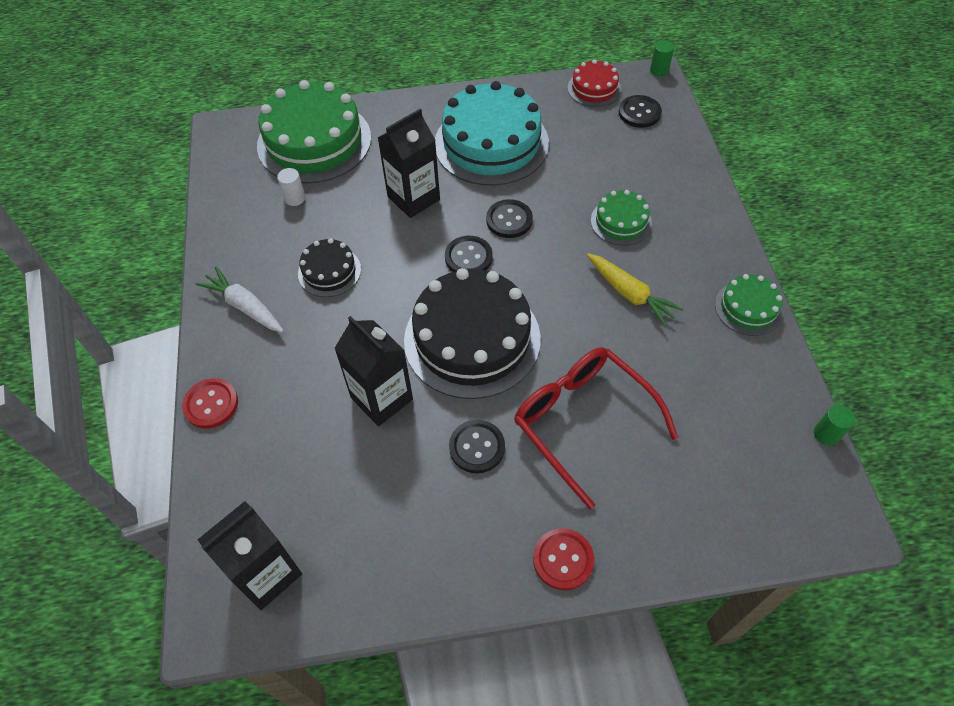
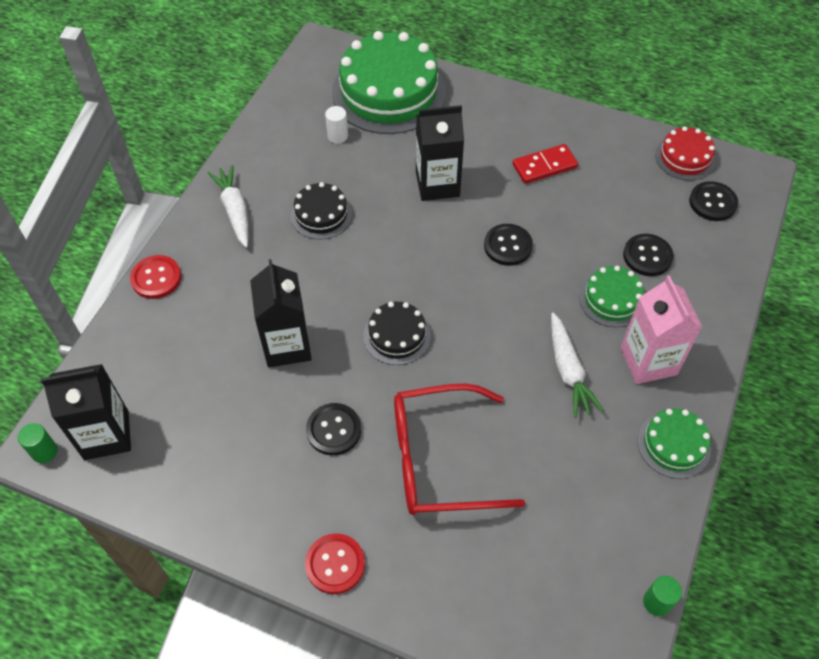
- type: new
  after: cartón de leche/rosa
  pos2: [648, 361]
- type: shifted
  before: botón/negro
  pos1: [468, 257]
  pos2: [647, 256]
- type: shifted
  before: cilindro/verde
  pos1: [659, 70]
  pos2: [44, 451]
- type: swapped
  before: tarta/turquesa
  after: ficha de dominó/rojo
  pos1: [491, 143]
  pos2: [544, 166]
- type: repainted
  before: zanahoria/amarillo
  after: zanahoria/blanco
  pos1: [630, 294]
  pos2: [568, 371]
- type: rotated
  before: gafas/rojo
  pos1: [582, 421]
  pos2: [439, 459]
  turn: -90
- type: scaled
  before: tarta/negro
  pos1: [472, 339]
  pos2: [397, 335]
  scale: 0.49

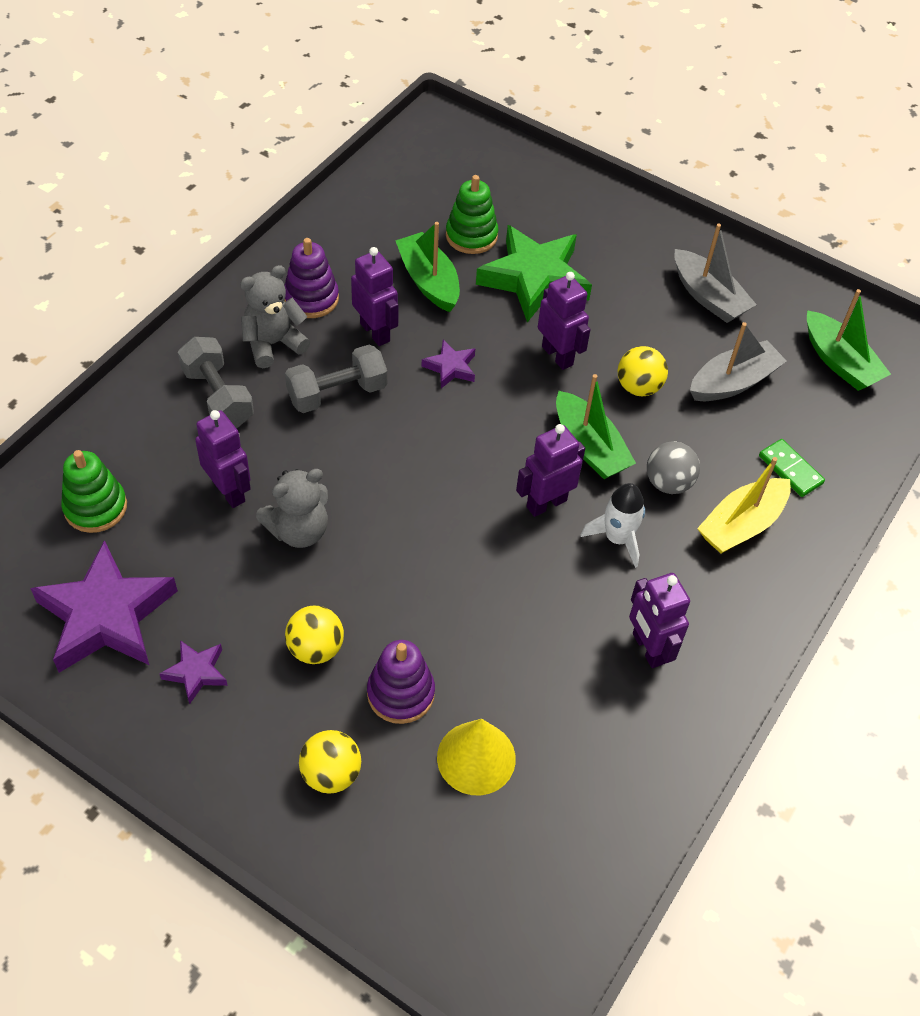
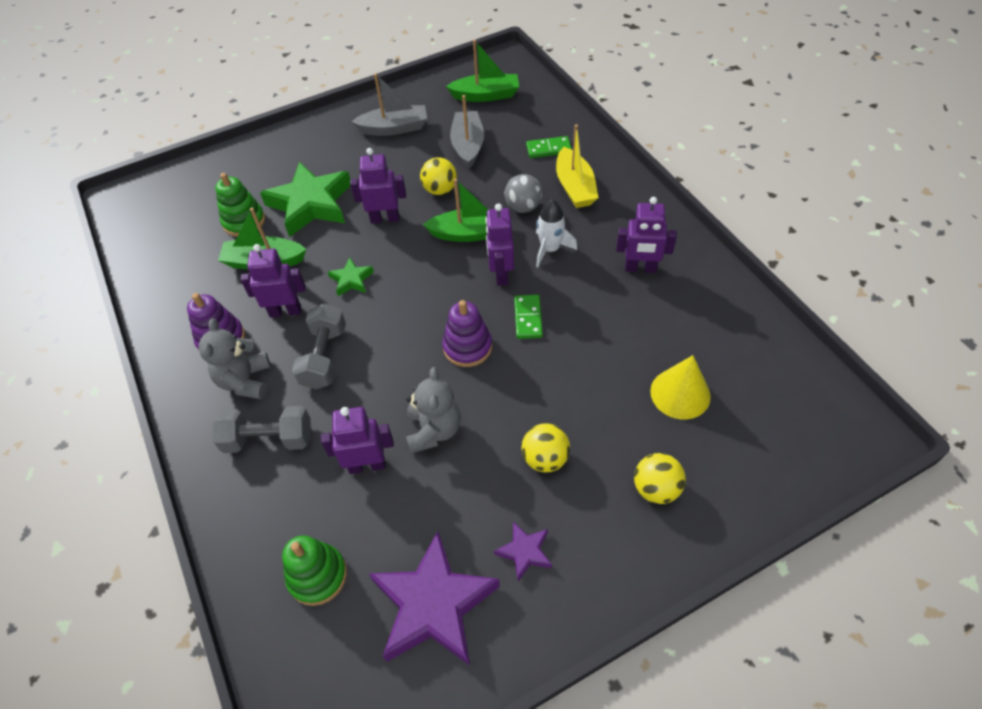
- type: new
  after: ficha de dominó/verde
  pos2: [528, 318]
- type: shifted
  before: juguete apilable/morado
  pos1: [400, 693]
  pos2: [467, 347]
- type: repainted
  before: estrella/morado
  after: estrella/verde
  pos1: [450, 367]
  pos2: [351, 280]

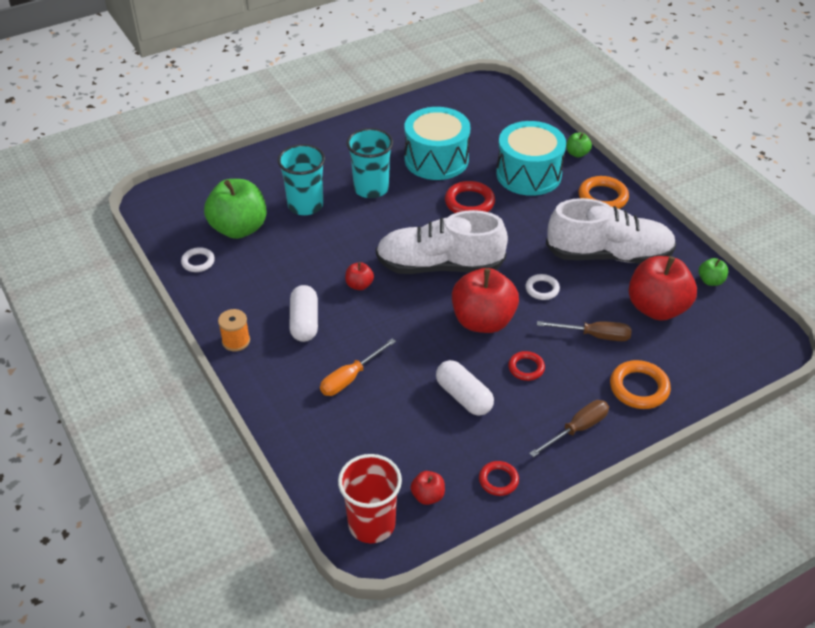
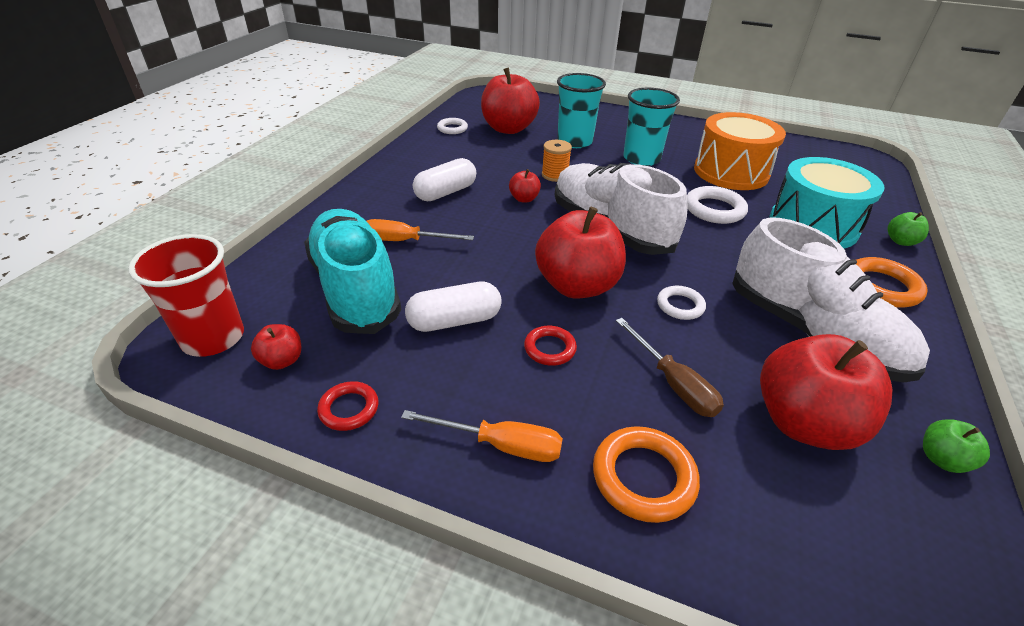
- type: new
  after: zapato/turquesa
  pos2: [355, 288]
- type: shifted
  before: carrete/naranja
  pos1: [236, 341]
  pos2: [555, 175]
- type: repainted
  before: manzana/verde
  after: manzana/rojo
  pos1: [239, 228]
  pos2: [508, 129]
- type: repainted
  before: tambor/turquesa
  after: tambor/naranja
  pos1: [436, 159]
  pos2: [731, 172]
- type: repainted
  before: anillo/rojo
  after: anillo/blanco
  pos1: [469, 202]
  pos2: [714, 209]
- type: repainted
  before: destornillador/marrón
  after: destornillador/naranja
  pos1: [577, 429]
  pos2: [500, 445]
- type: rotated
  before: cápsula/blanco
  pos1: [463, 396]
  pos2: [454, 321]
  turn: 60

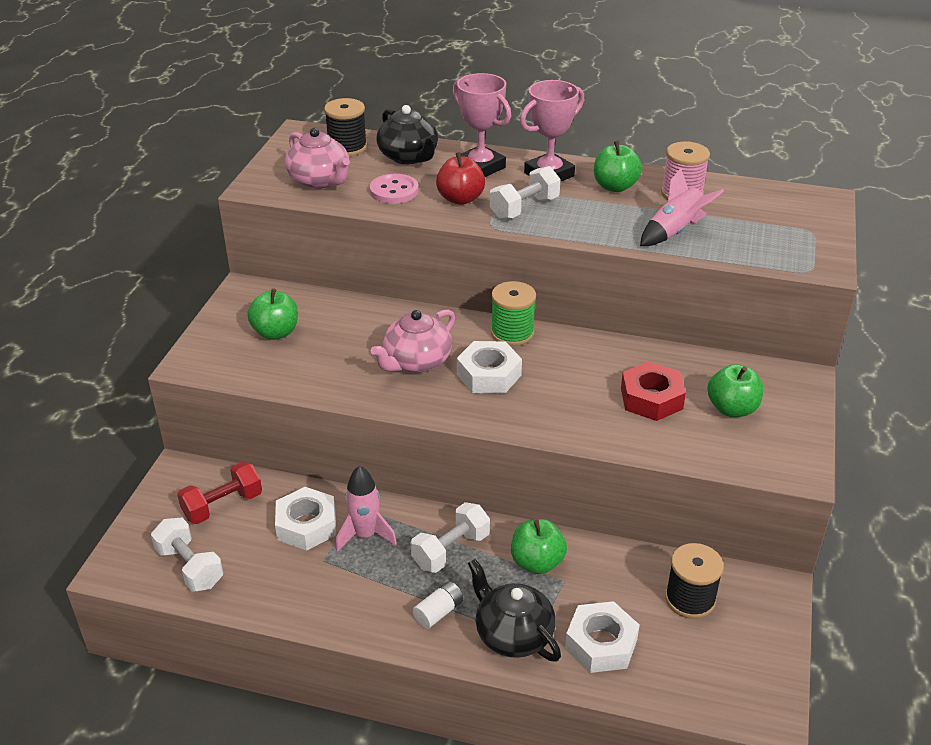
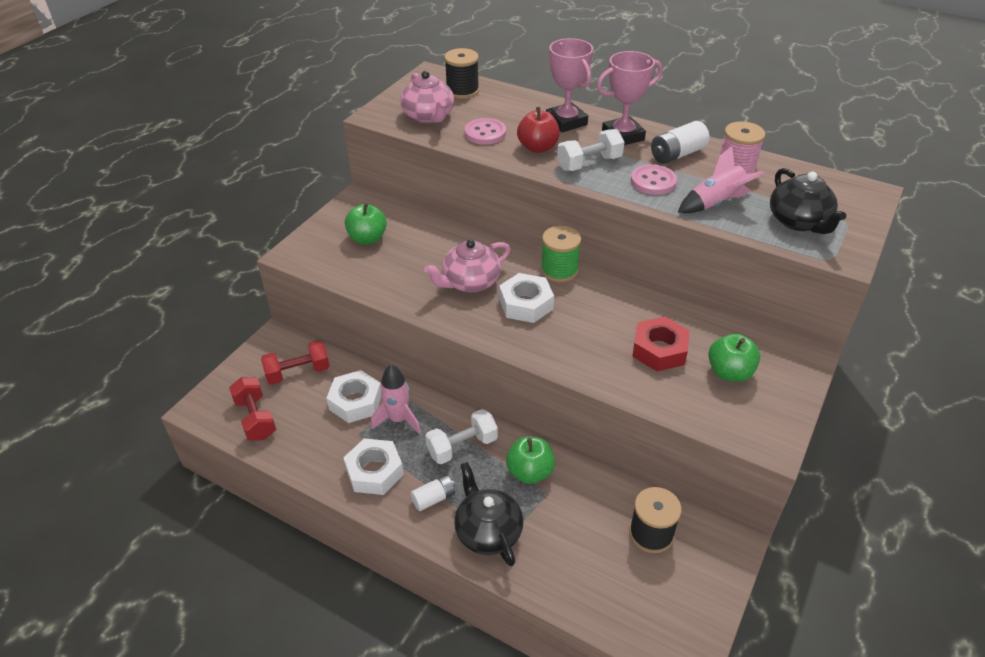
- type: new
  after: botón/rosa
  pos2: [653, 181]
- type: shifted
  before: tetera/negro
  pos1: [408, 157]
  pos2: [799, 222]
- type: shifted
  before: tuerca/blanco
  pos1: [601, 643]
  pos2: [374, 471]
- type: swapped
  before: manzana/verde
  after: pila/blanco
  pos1: [615, 186]
  pos2: [677, 154]
- type: repainted
  before: mancuerna/blanco
  after: mancuerna/rojo
  pos1: [190, 567]
  pos2: [255, 418]

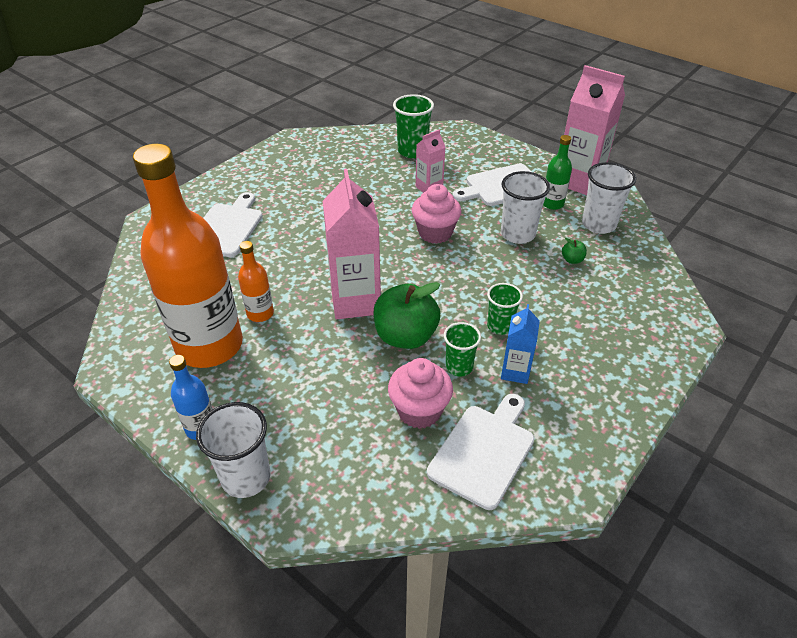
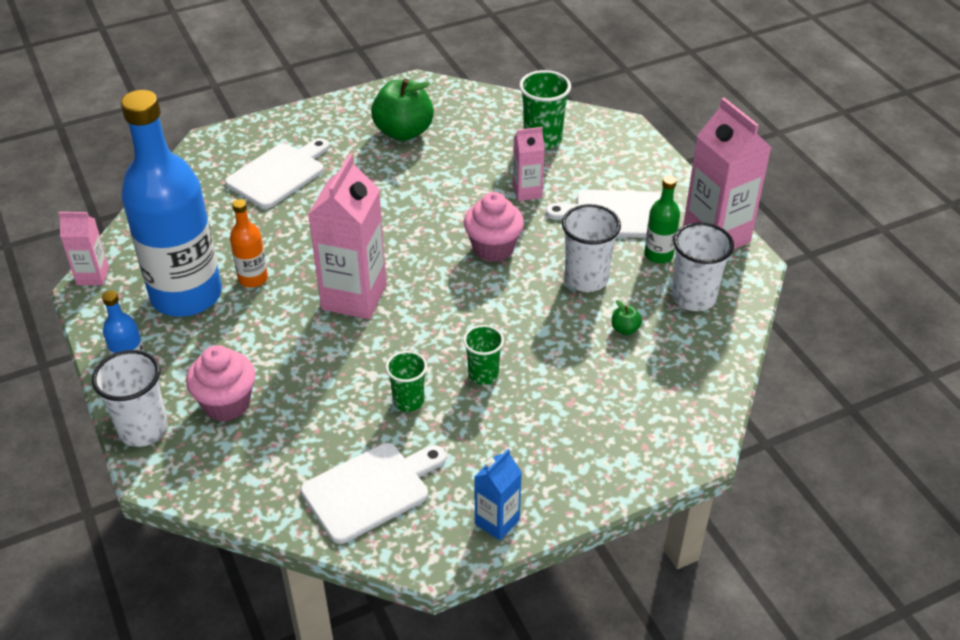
- type: new
  after: cartón de leche/rosa
  pos2: [93, 276]
- type: shifted
  before: manzana/verde
  pos1: [405, 336]
  pos2: [403, 132]
- type: shifted
  before: magdalena/rosa
  pos1: [419, 411]
  pos2: [226, 403]
- type: shifted
  before: cartón de leche/azul
  pos1: [515, 372]
  pos2: [497, 522]
- type: repainted
  before: botella/naranja
  after: botella/azul
  pos1: [209, 346]
  pos2: [186, 295]

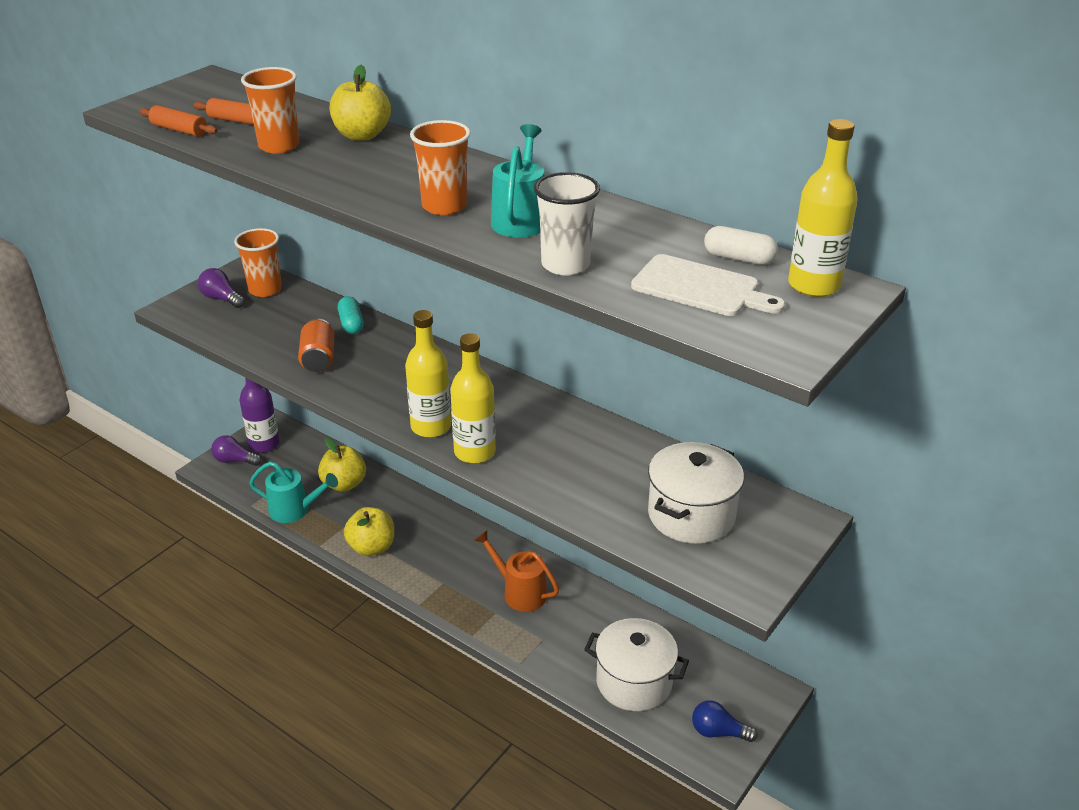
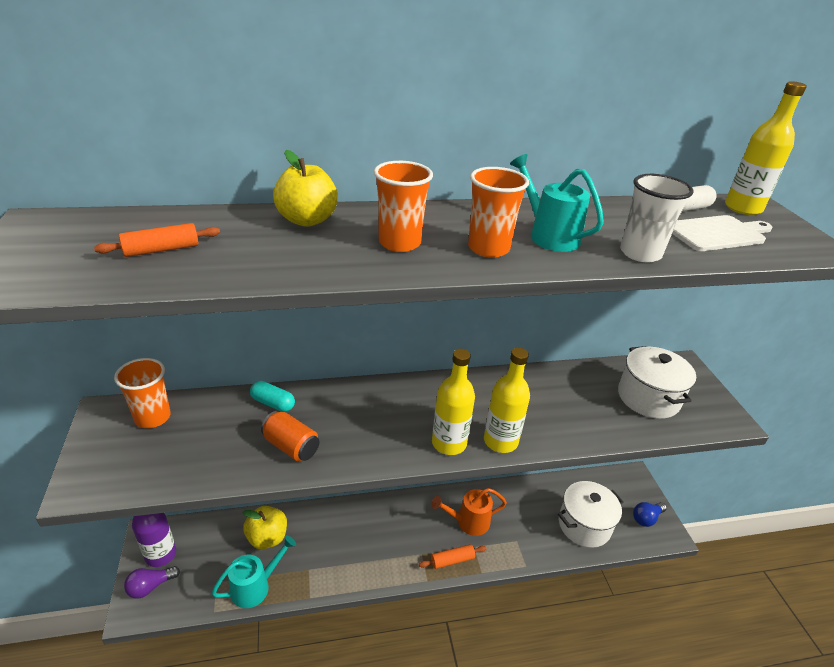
- type: gone
  before: bombilla/morado
  pos1: [221, 298]
- type: gone
  before: manzana/amarillo
  pos1: [371, 547]
- type: shifted
  before: rodillo/naranja
  pos1: [179, 130]
  pos2: [452, 560]
- type: shifted
  before: vaso/naranja
  pos1: [279, 146]
  pos2: [399, 243]

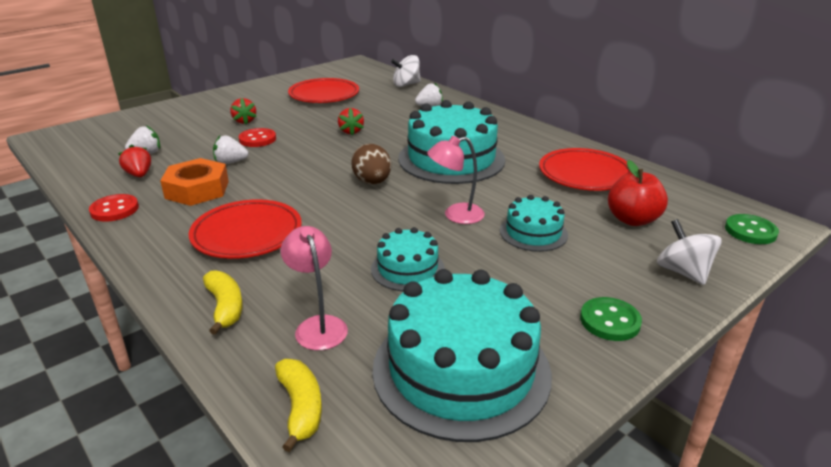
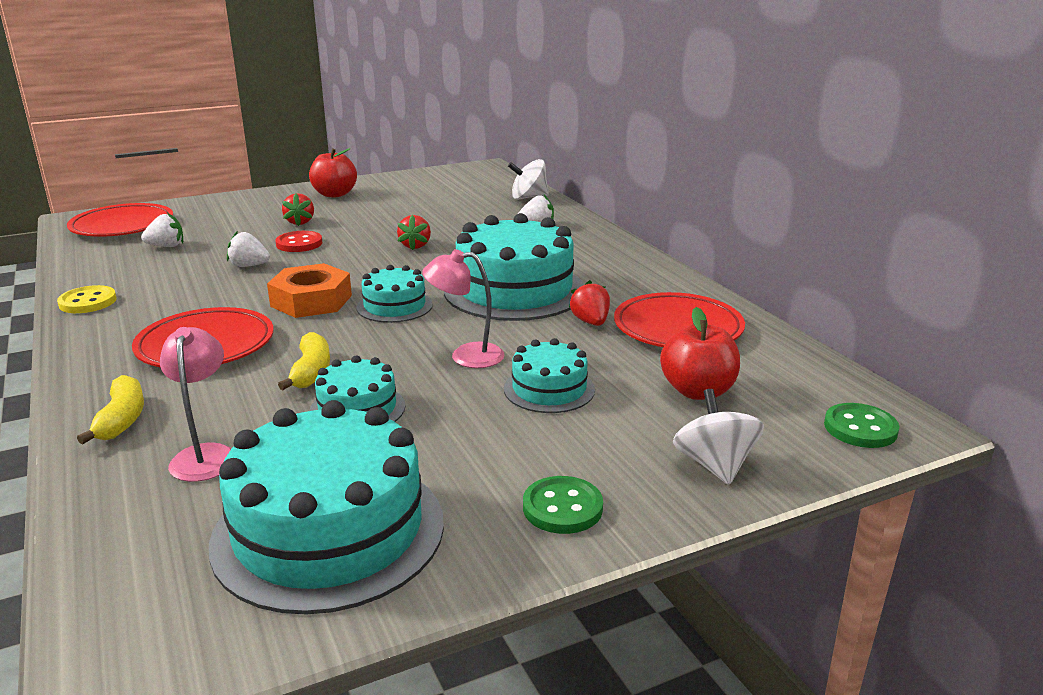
- type: new
  after: manzana/rojo
  pos2: [334, 194]
- type: shifted
  before: fresa/rojo
  pos1: [139, 175]
  pos2: [590, 322]
- type: shifted
  before: tuerca/naranja
  pos1: [197, 189]
  pos2: [311, 301]
- type: shifted
  before: plátano/amarillo
  pos1: [300, 407]
  pos2: [311, 371]
- type: shifted
  before: plato/rojo
  pos1: [324, 95]
  pos2: [122, 226]
- type: swapped
  before: huevo/marrón
  after: tarta/turquesa
  pos1: [372, 182]
  pos2: [394, 306]
- type: repainted
  before: botón/rojo
  after: botón/amarillo
  pos1: [114, 210]
  pos2: [88, 302]

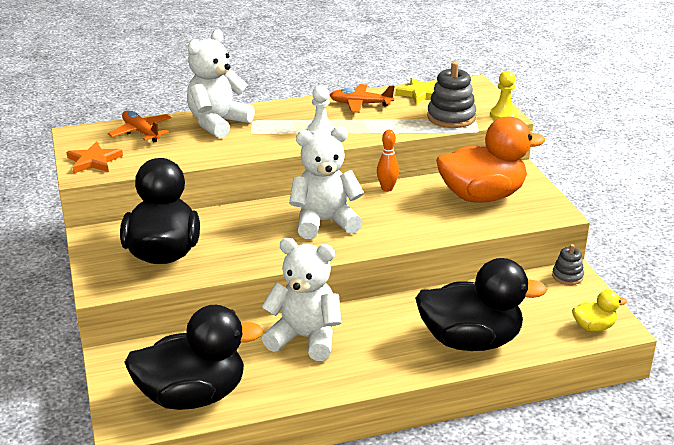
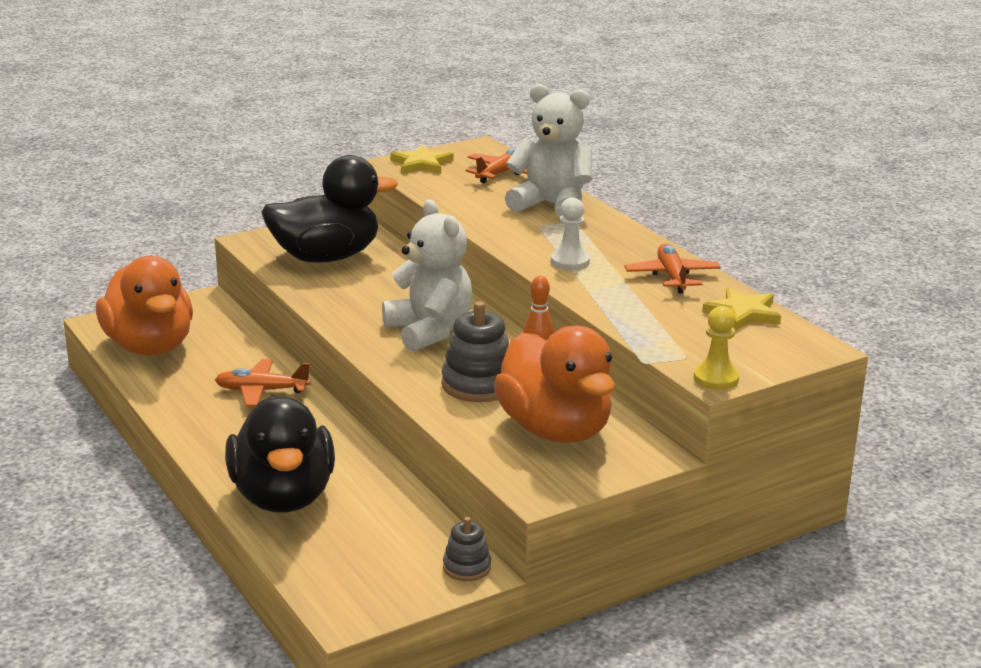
- type: gone
  before: pato/amarillo
  pos1: [593, 327]
- type: shifted
  before: juguete apilable/gris
  pos1: [451, 117]
  pos2: [478, 384]
- type: swapped
  before: osito/blanco
  after: avión/naranja
  pos1: [305, 338]
  pos2: [261, 391]
- type: repainted
  before: estrella/naranja
  after: estrella/amarillo
  pos1: [94, 161]
  pos2: [421, 164]
- type: repainted
  before: pato/negro
  after: pato/naranja
  pos1: [193, 396]
  pos2: [150, 347]

